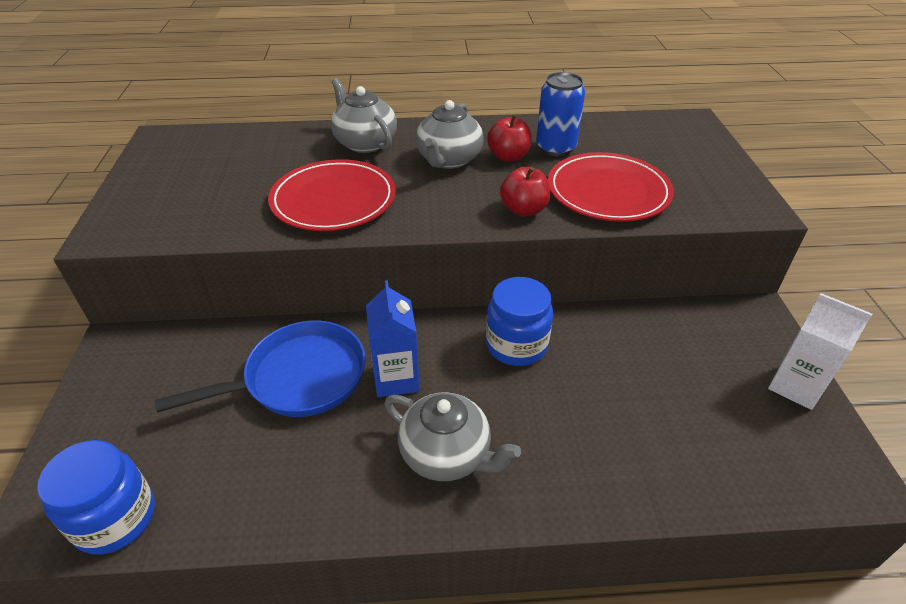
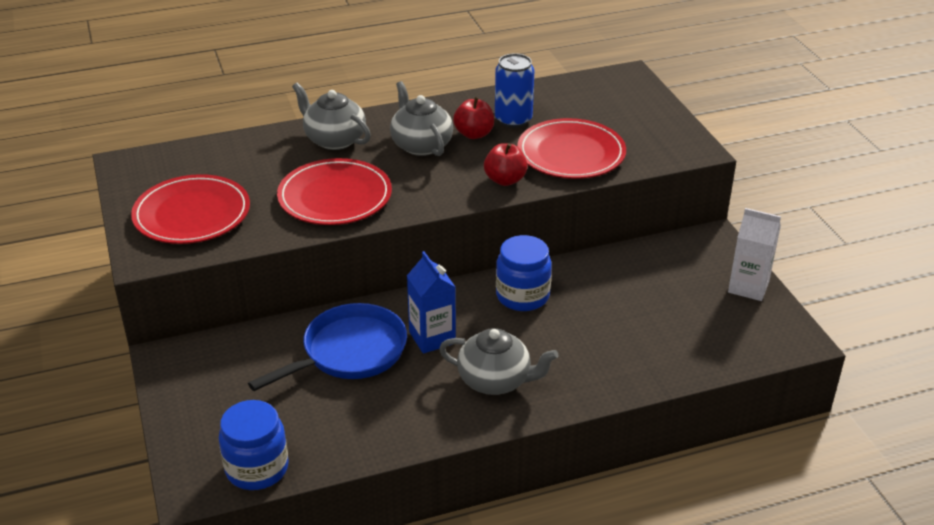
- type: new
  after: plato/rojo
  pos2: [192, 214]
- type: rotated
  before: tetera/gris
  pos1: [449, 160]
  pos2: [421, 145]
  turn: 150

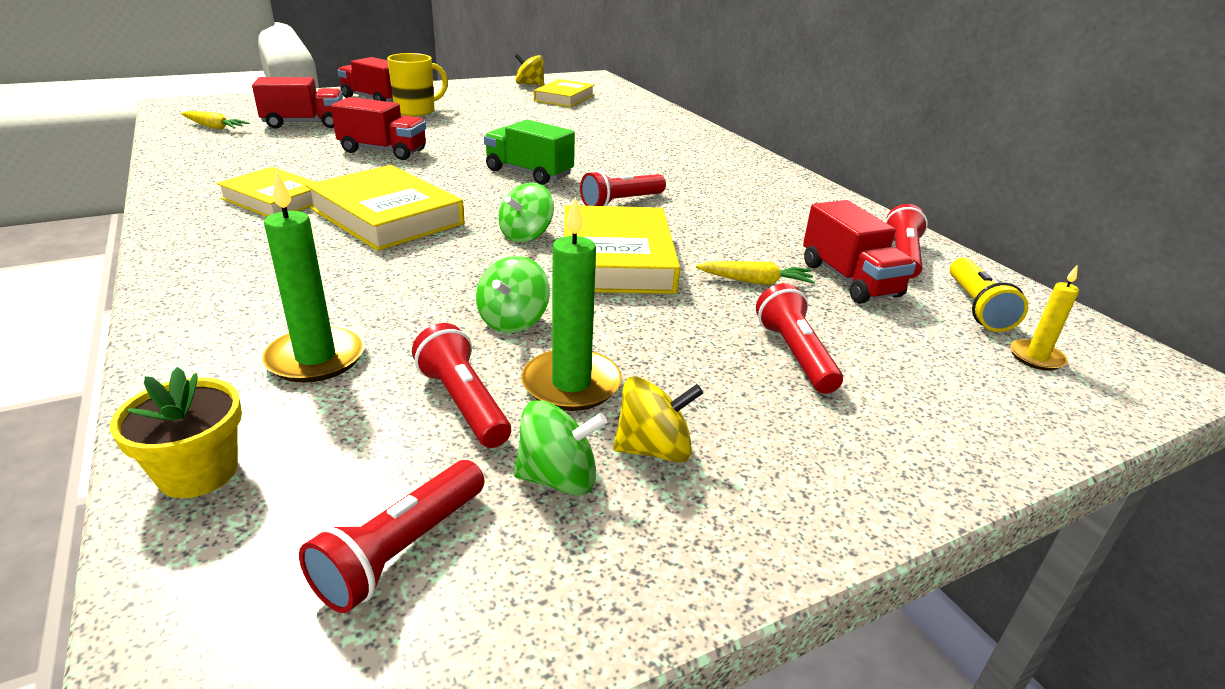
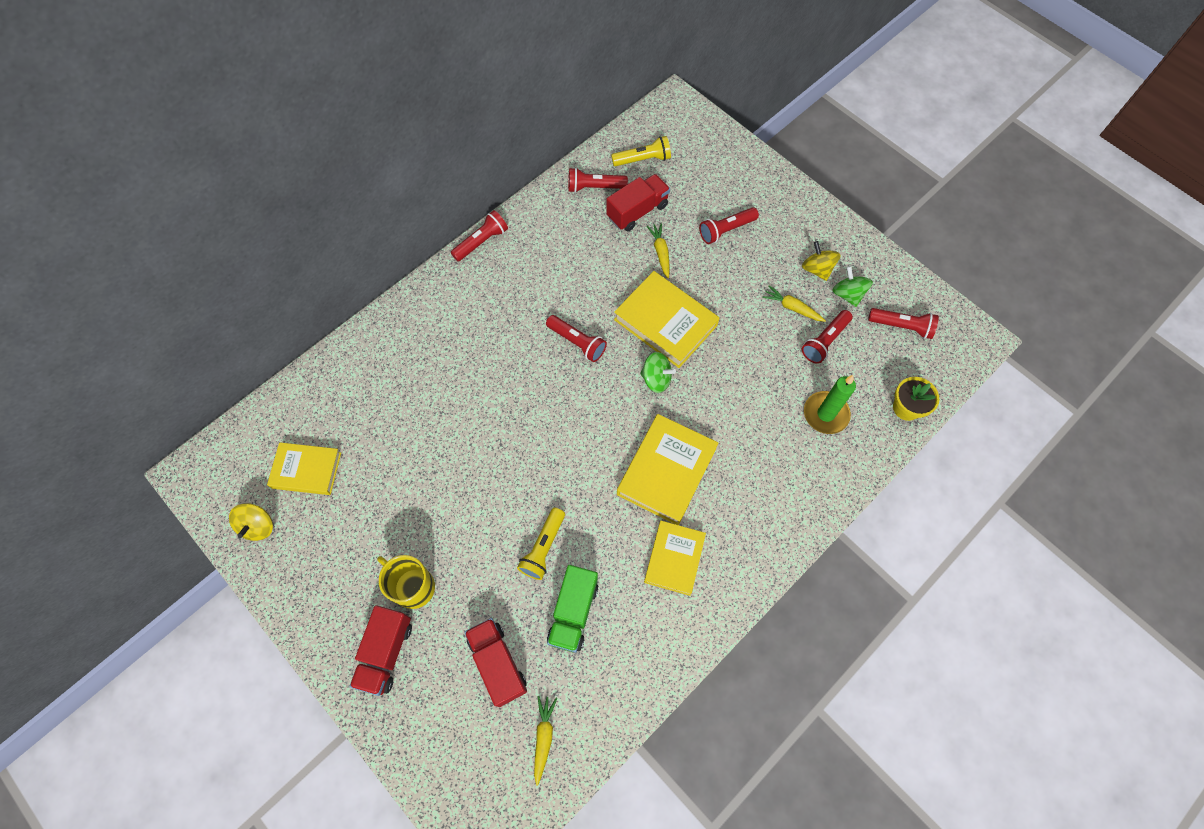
- type: gone
  before: peonza/verde
  pos1: [513, 321]
- type: gone
  before: vela/amarillo
  pos1: [1036, 357]
- type: new
  after: lámpara de mano/rojo
  pos2: [481, 242]
- type: shifted
  before: camión/verde
  pos1: [529, 173]
  pos2: [573, 612]
- type: swapped
  before: camión/rojo
  after: lámpara de mano/amarillo
  pos1: [383, 151]
  pos2: [543, 547]
- type: swapped
  before: vela/verde
  after: zanahoria/amarillo
  pos1: [571, 384]
  pos2: [792, 307]
- type: rotated
  before: libro/amarillo
  pos1: [616, 259]
  pos2: [665, 322]
  turn: 60

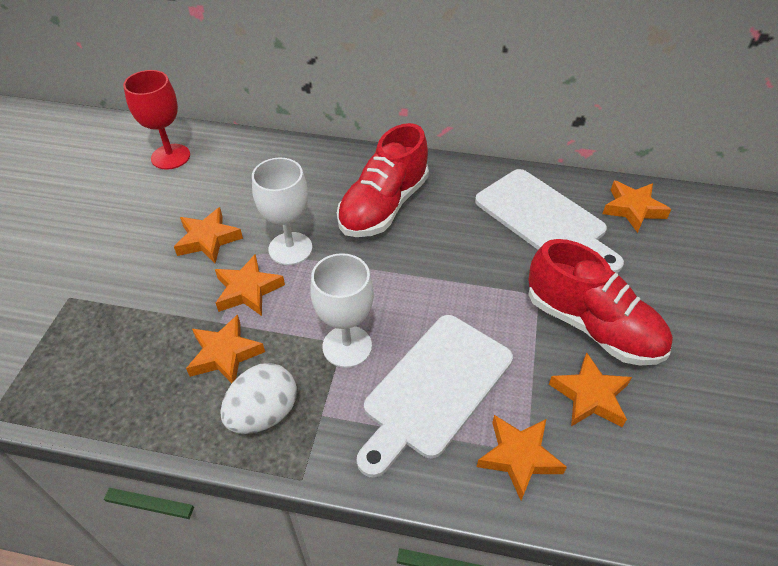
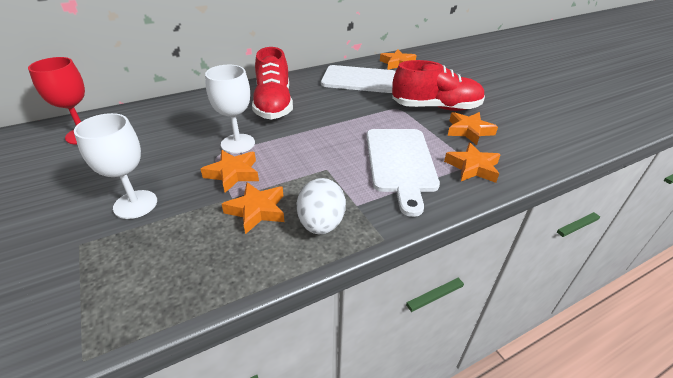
- type: gone
  before: estrella/naranja
  pos1: [208, 239]
- type: shifted
  before: copa/blanco
  pos1: [347, 346]
  pos2: [135, 204]

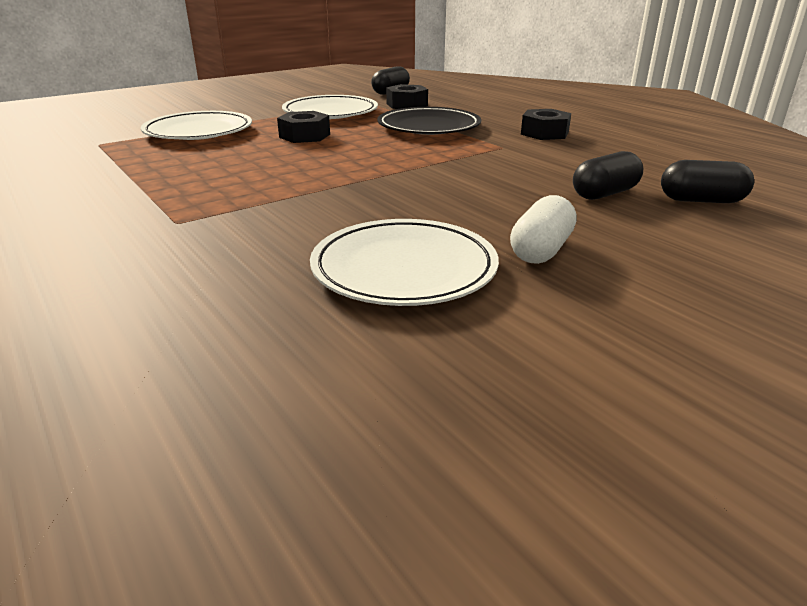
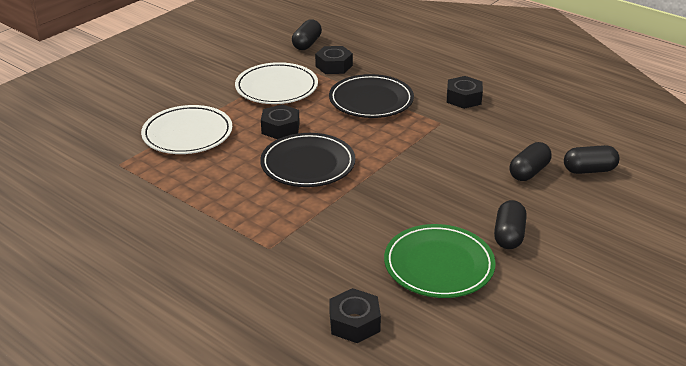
- type: new
  after: plato/negro
  pos2: [308, 164]
- type: new
  after: tuerca/negro
  pos2: [354, 322]
- type: repainted
  before: plato/blanco
  after: plato/verde
  pos1: [404, 269]
  pos2: [438, 265]
- type: repainted
  before: cápsula/blanco
  after: cápsula/negro
  pos1: [541, 250]
  pos2: [508, 235]

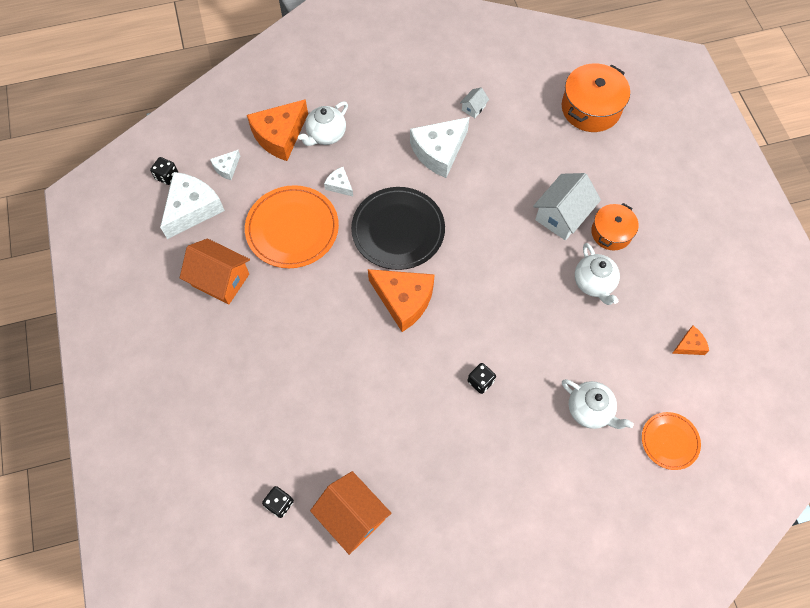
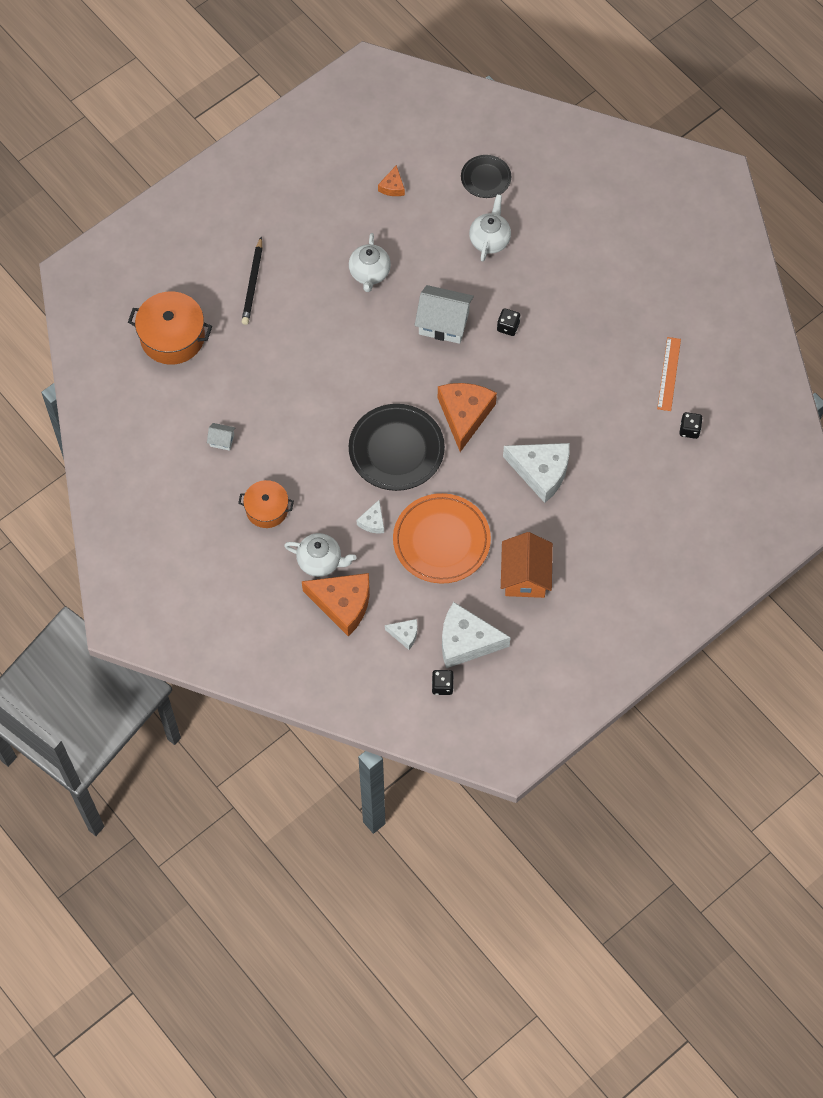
- type: new
  after: lápiz/negro
  pos2: [253, 283]
- type: shifted
  before: queso/blanco
  pos1: [439, 152]
  pos2: [541, 472]
- type: shifted
  before: casa/blanco
  pos1: [562, 216]
  pos2: [443, 323]
- type: shifted
  before: olla/naranja
  pos1: [611, 233]
  pos2: [267, 509]
- type: swapped
  before: casa/naranja
  after: regla/naranja
  pos1: [352, 516]
  pos2: [669, 374]
- type: repainted
  before: plato/naranja
  after: plato/negro
  pos1: [669, 441]
  pos2: [486, 178]
- type: rotated
  before: tetera/blanco
  pos1: [594, 283]
  pos2: [369, 273]
  turn: 135
- type: rotated
  before: queso/naranja
  pos1: [689, 345]
  pos2: [392, 187]
  turn: -120

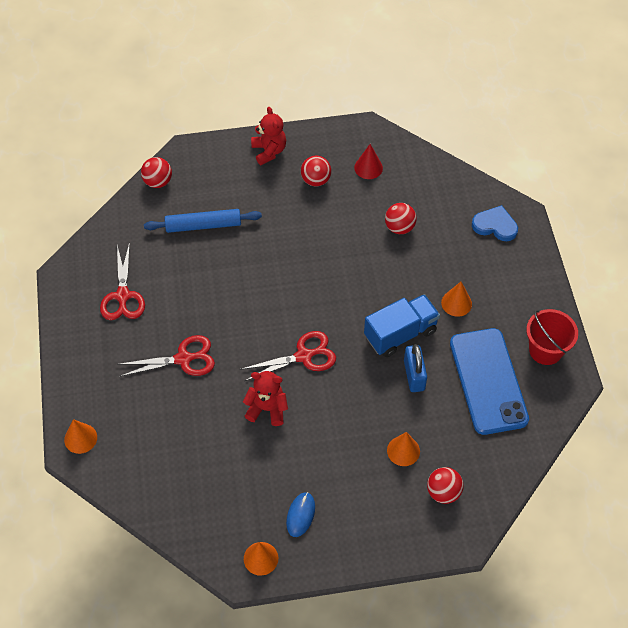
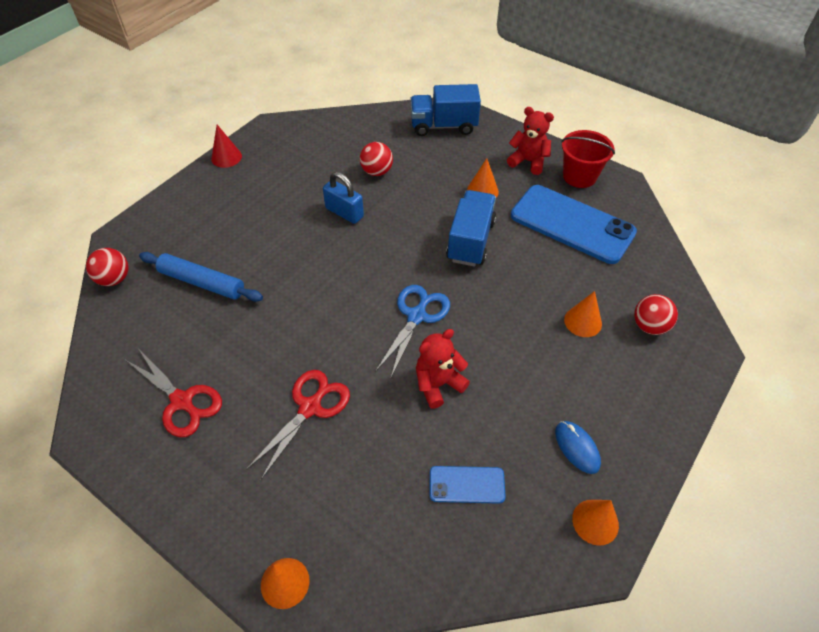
- type: gone
  before: pelota/rojo
  pos1: [316, 180]
- type: new
  after: móvil/azul
  pos2: [466, 485]
- type: shifted
  before: osito/rojo
  pos1: [269, 151]
  pos2: [528, 161]
- type: shifted
  before: cono/rojo
  pos1: [368, 168]
  pos2: [226, 157]
- type: shifted
  before: candado/azul
  pos1: [414, 375]
  pos2: [344, 212]
- type: swapped
  before: corazón/azul
  after: camión/azul
  pos1: [495, 225]
  pos2: [443, 126]
- type: repainted
  before: tijeras/rojo
  after: tijeras/azul
  pos1: [304, 356]
  pos2: [416, 316]
- type: rotated
  before: rodillo/azul
  pos1: [203, 225]
  pos2: [202, 282]
  turn: 75

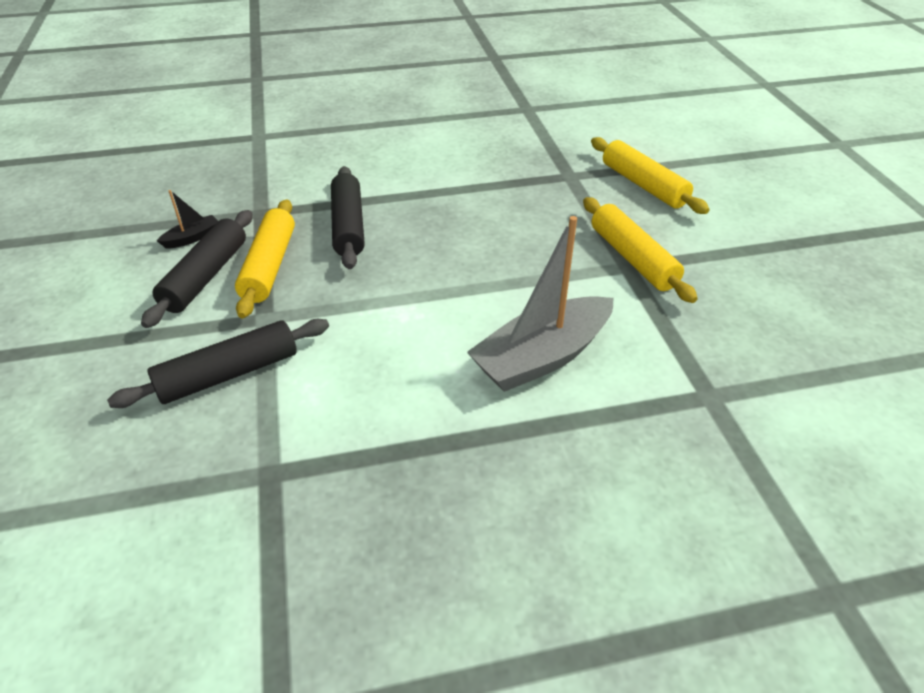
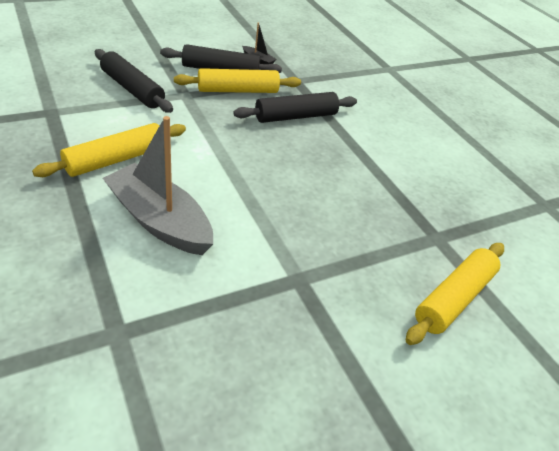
- type: shifted
  before: rodillo/amarillo
  pos1: [633, 258]
  pos2: [116, 160]

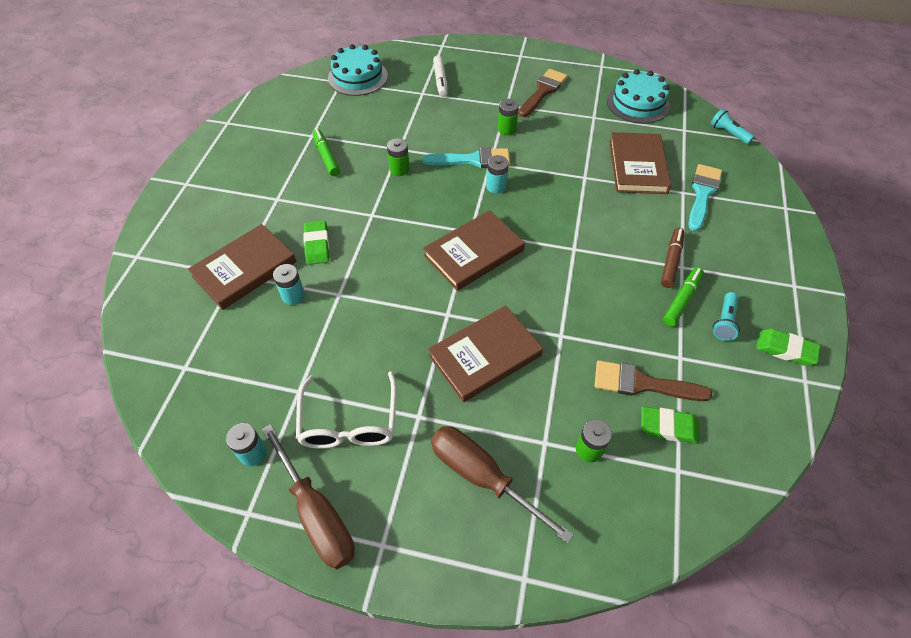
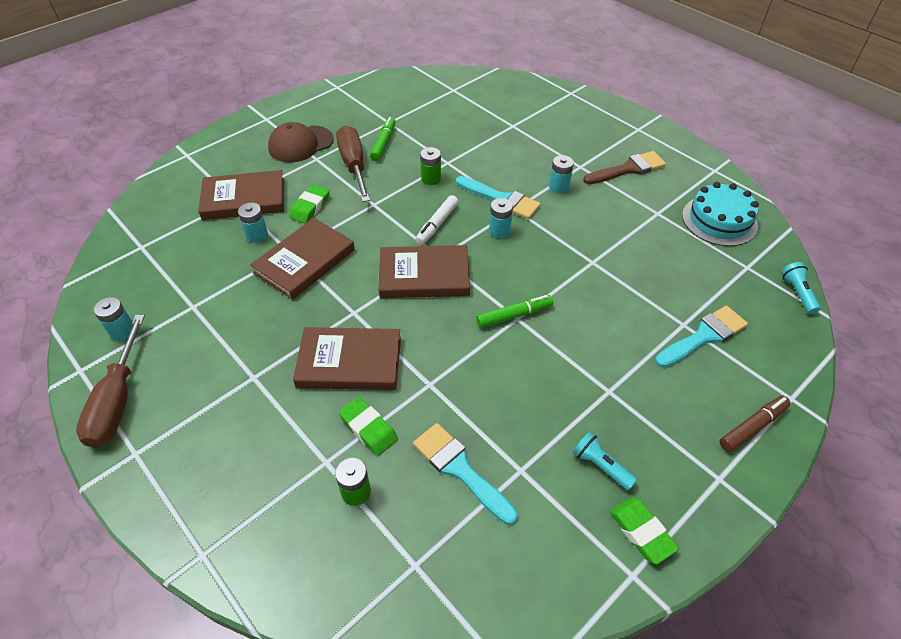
- type: gone
  before: gafas/blanco
  pos1: [349, 422]
- type: gone
  before: tarta/turquesa
  pos1: [358, 77]
- type: new
  after: gorra/marrón
  pos2: [300, 144]
- type: shifted
  before: destornillador/marrón
  pos1: [482, 477]
  pos2: [354, 166]
- type: shifted
  before: rotulador/blanco
  pos1: [440, 80]
  pos2: [437, 224]
- type: shifted
  before: libro/marrón
  pos1: [637, 166]
  pos2: [304, 261]
- type: shifted
  before: goma de borrar/verde
  pos1: [668, 427]
  pos2: [368, 428]
- type: shifted
  before: rotulador/marrón
  pos1: [671, 261]
  pos2: [752, 427]
- type: shifted
  before: rotulador/verde
  pos1: [682, 300]
  pos2: [514, 315]
- type: repainted
  before: pila/verde
  after: pila/turquesa
  pos1: [506, 129]
  pos2: [559, 187]
- type: repainted
  before: pincel/marrón
  after: pincel/turquesa
  pos1: [642, 384]
  pos2: [460, 469]
- type: rotated
  before: lámpara de mano/turquesa
  pos1: [724, 322]
  pos2: [600, 466]
  turn: 75

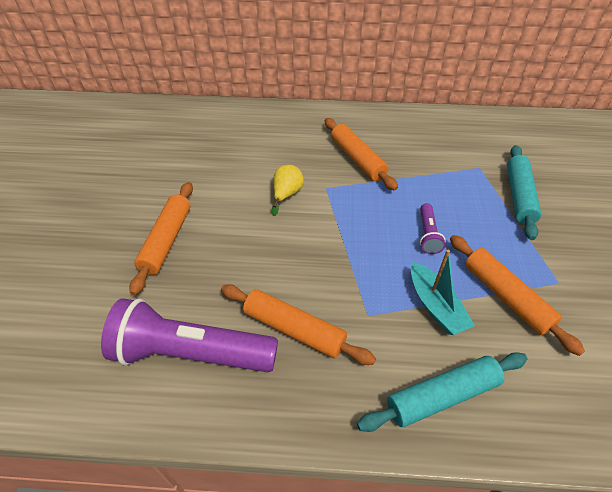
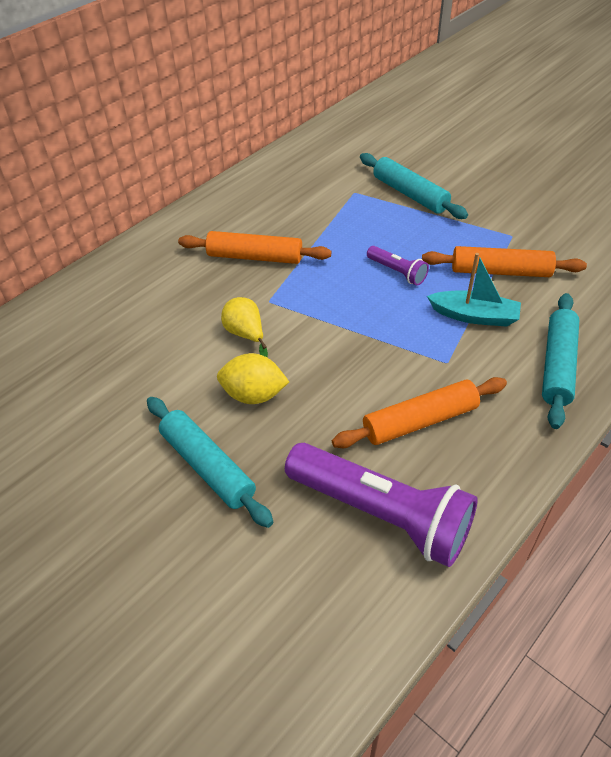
- type: new
  after: limón/amarillo
  pos2: [254, 395]
- type: repainted
  before: rodillo/naranja
  after: rodillo/turquesa
  pos1: [166, 240]
  pos2: [207, 466]
- type: rotated
  before: lámpara de mano/morado
  pos1: [191, 353]
  pos2: [381, 514]
  turn: -105

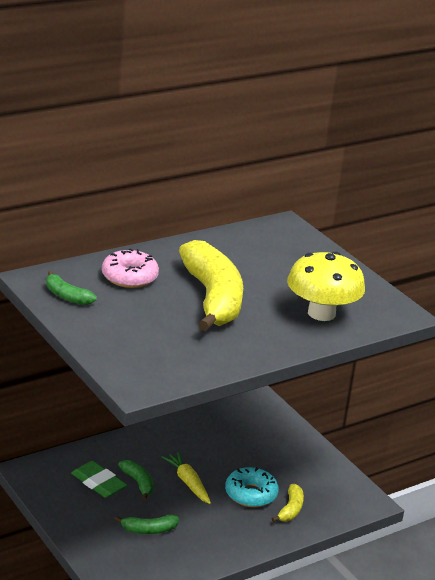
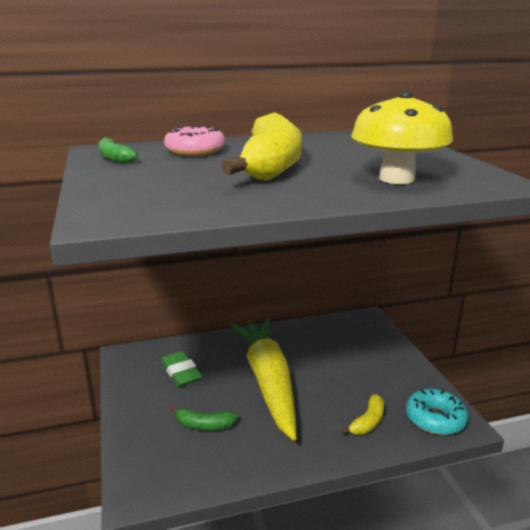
- type: gone
  before: plátano/verde
  pos1: [138, 483]
- type: shifted
  before: rosquilla/turquesa
  pos1: [251, 494]
  pos2: [435, 419]
- type: scaled
  before: zanahoria/amarillo
  pos1: [188, 482]
  pos2: [268, 381]
  scale: 2.23

